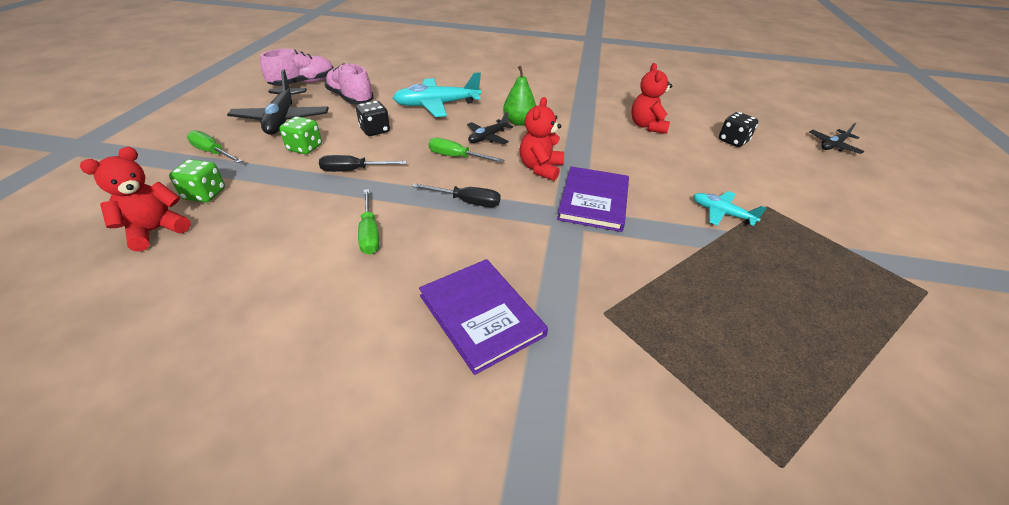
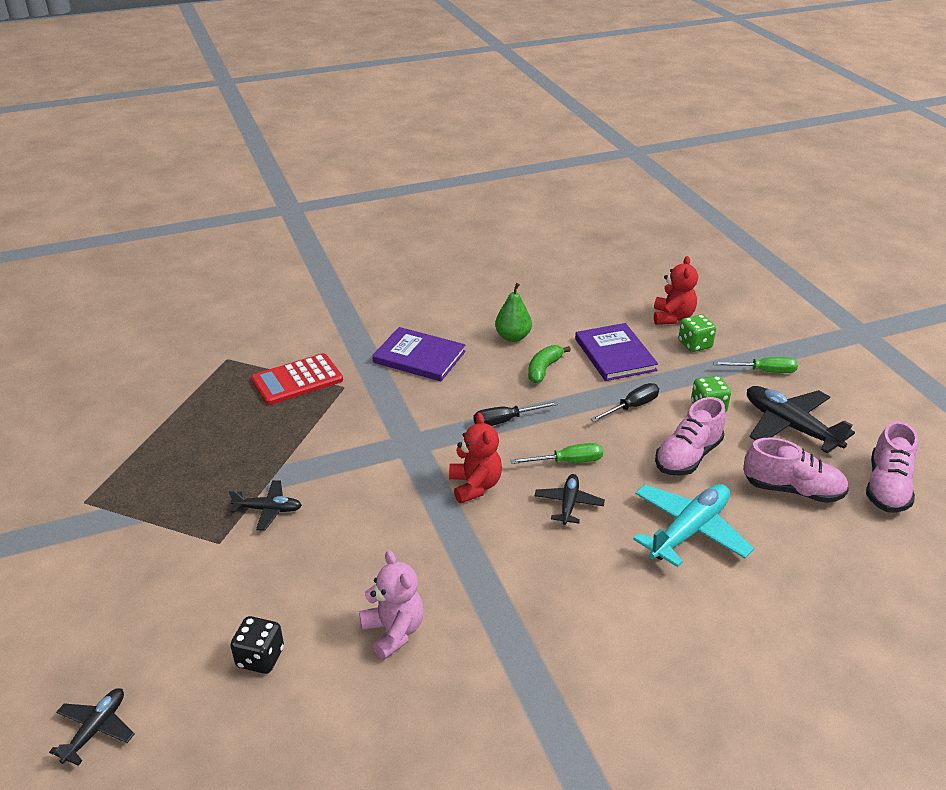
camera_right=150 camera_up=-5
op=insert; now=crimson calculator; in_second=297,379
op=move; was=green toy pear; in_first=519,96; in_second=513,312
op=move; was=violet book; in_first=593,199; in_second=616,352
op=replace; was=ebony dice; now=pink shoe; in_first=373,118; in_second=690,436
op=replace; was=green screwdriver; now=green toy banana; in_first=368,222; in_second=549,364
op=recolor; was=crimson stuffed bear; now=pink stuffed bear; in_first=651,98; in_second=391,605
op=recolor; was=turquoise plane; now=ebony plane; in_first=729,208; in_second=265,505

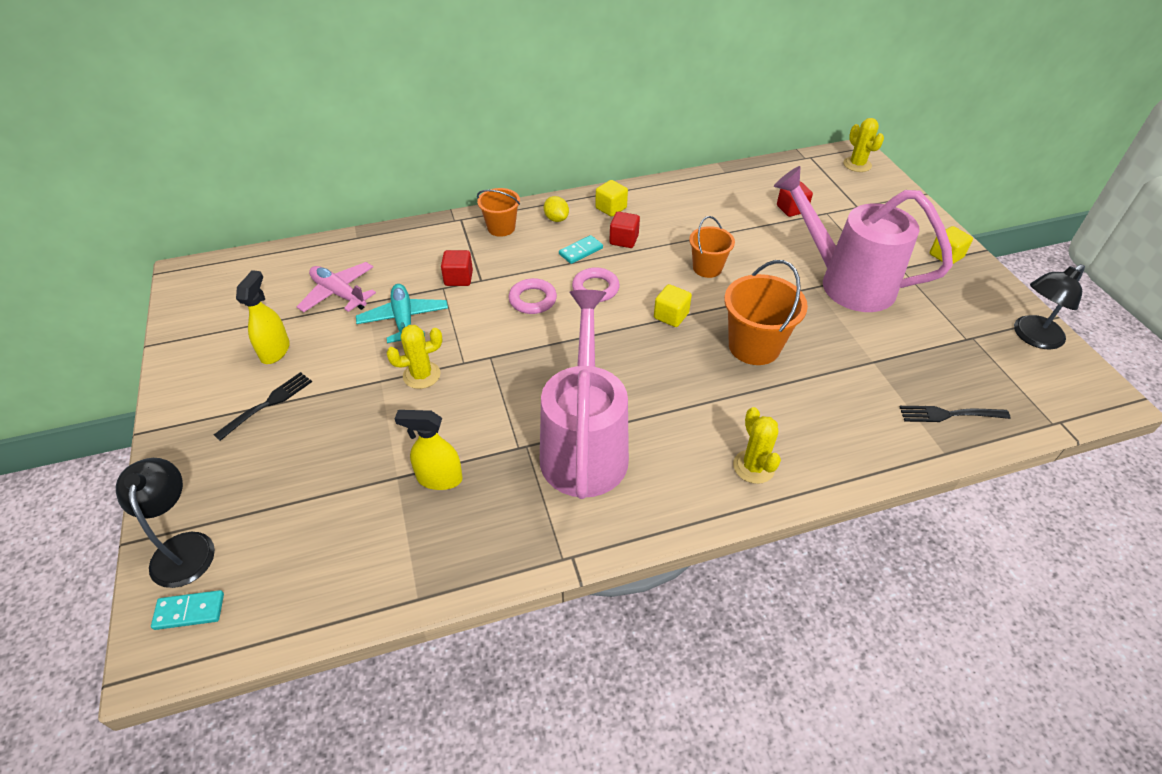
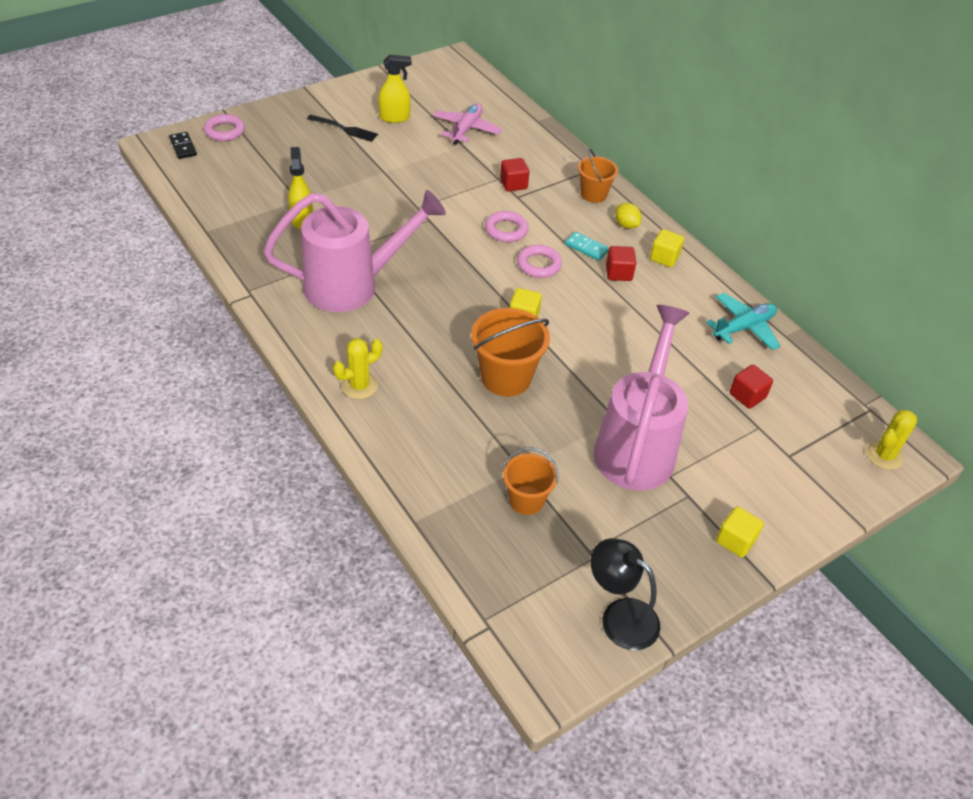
camera_right=70 camera_up=0
op=delete; was=golden cactus; in_first=414,357
op=delete; was=ebony table fork; in_first=955,414
op=move; was=turquoise plane; in_first=402,313; in_second=743,321
op=move; was=bright orange bucket; in_first=712,247; in_second=530,481
op=replace; was=ebony desk lamp; now=pink torus; in_first=165,523; in_second=224,127
op=recolor; was=turquoise domino tile; now=ebony domino tile; in_first=187,610; in_second=183,145
op=rotate; was=golden lemon; in_first=556,209; in_second=628,216; clockwise=-75

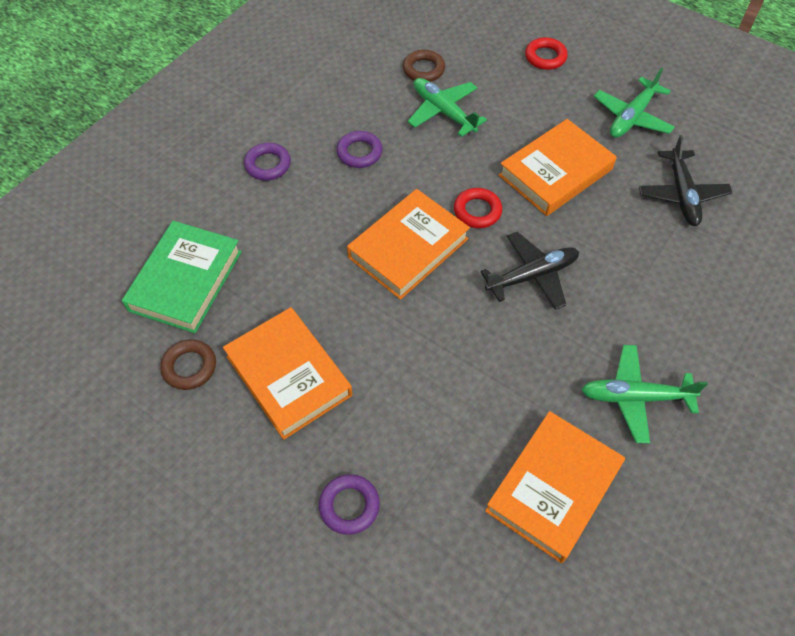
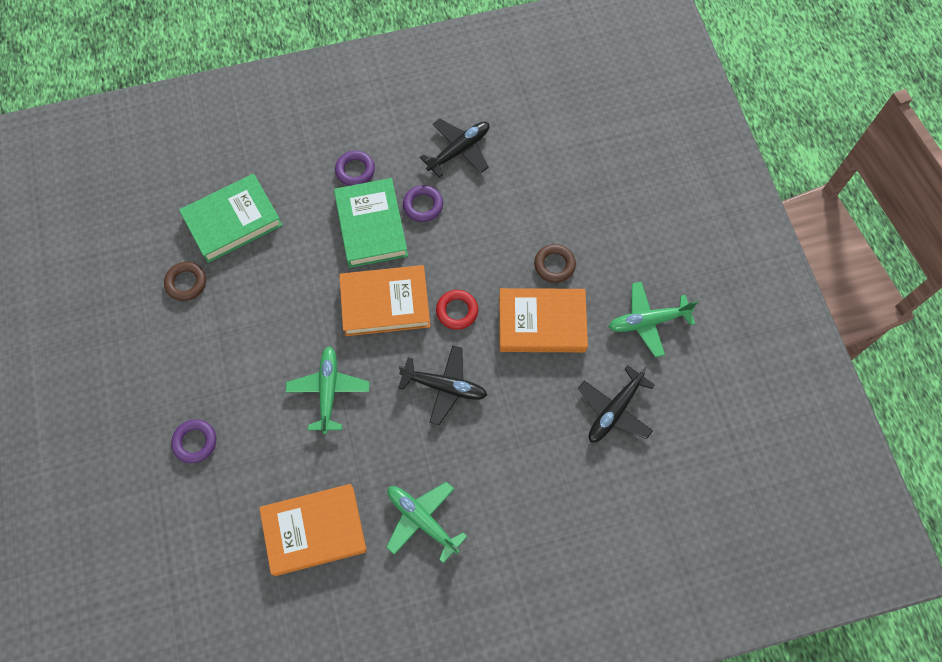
camera_right=40 camera_up=10
op=delete; was=bright orange book; in_first=288,373
op=delete; was=crimson torus; in_first=546,53
op=insert; now=green book; in_second=371,223
op=insert; now=ebony plane; in_second=454,148
op=move; was=brown torus; in_first=424,66; in_second=555,263
op=move; was=green plane; in_first=447,107; in_second=327,390

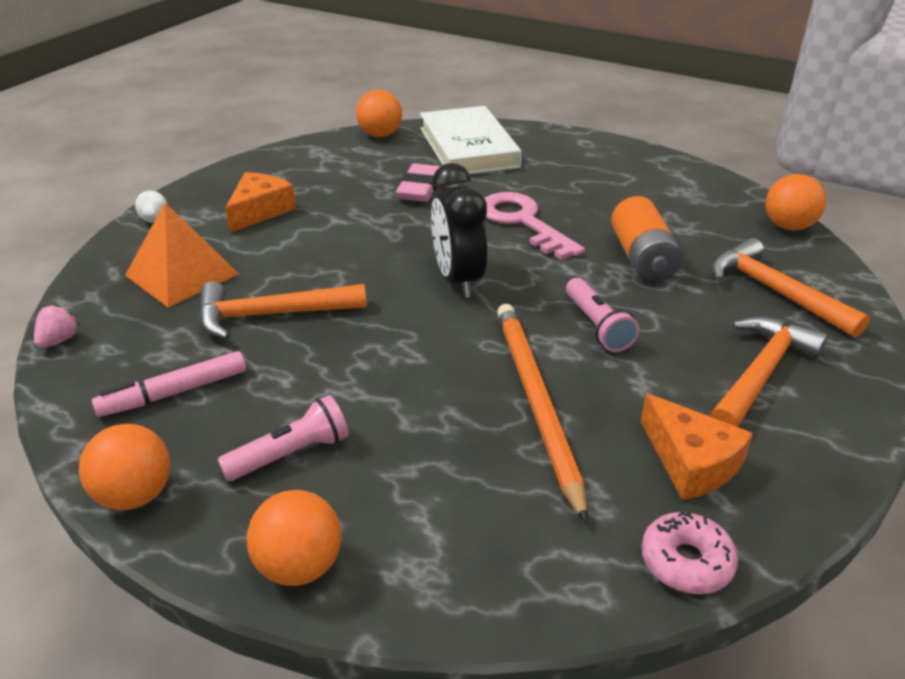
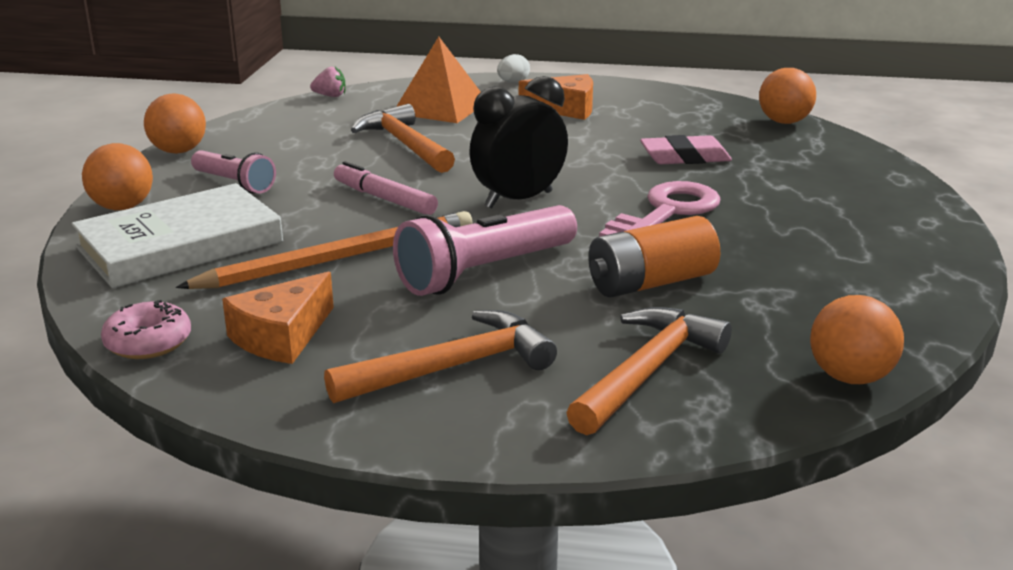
camera_right=70 camera_up=-10
op=move; was=pink felt pen; in_first=169,384; in_second=386,188
op=move; was=white book; in_first=471,140; in_second=177,235
op=rotate; was=bright orange hammer; in_first=768,371; in_second=440,356; clockwise=-45
op=resize; was=pink pocket torch; in_first=602,315; in_second=485,250; ratio=1.64

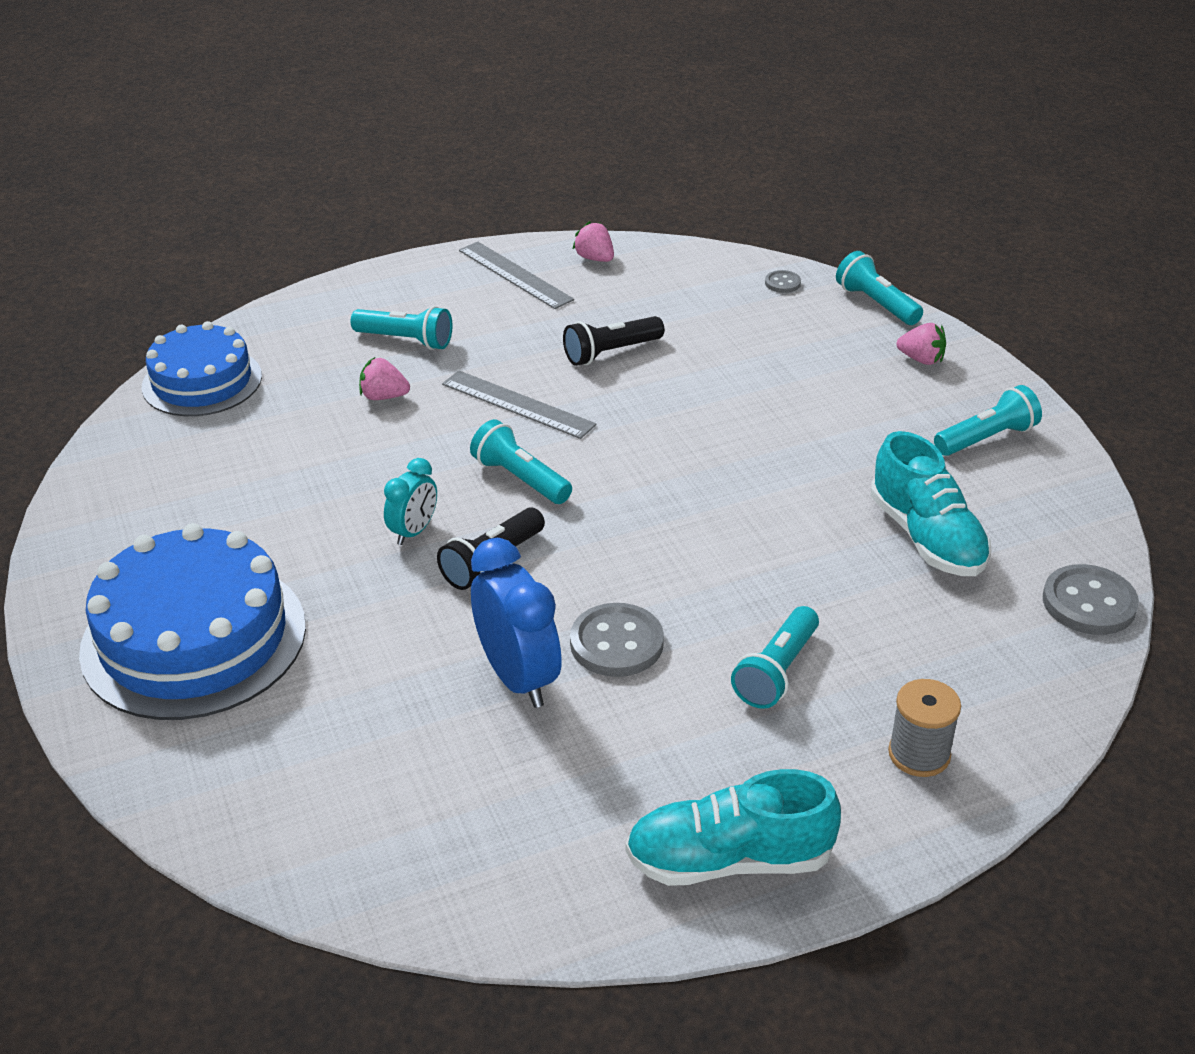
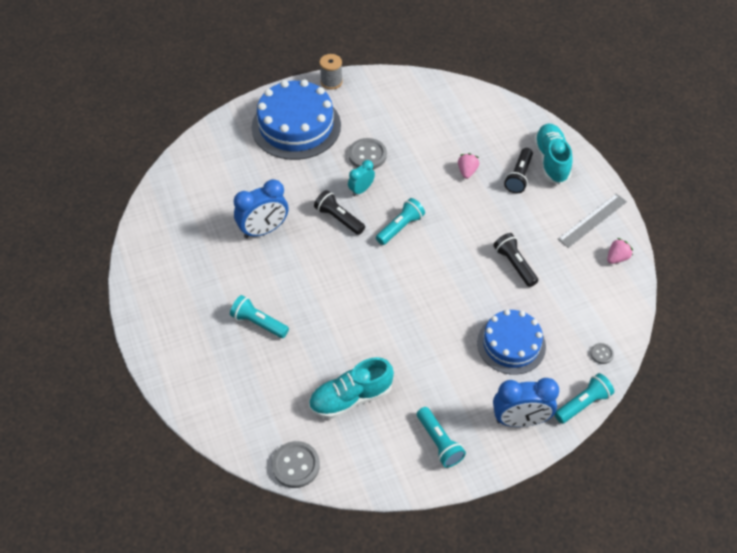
camera_right=90 camera_up=15
op=delete; was=ash-grey measuring stick; in_first=519,405
op=move; was=blue gateau; in_first=202,368; in_second=511,342
op=move; was=ash-grey shirt button; in_first=617,640; in_second=367,153
op=move; was=turquoise shoe; in_first=733,827; in_second=553,154
op=move; was=ash-grey reel of thread; in_first=924,728; in_second=331,72
op=replace; was=pink toy strawberry; now=blue alarm clock; in_first=921,344; in_second=526,402
op=recolor; was=turquoise pocket torch; now=ebony pocket torch; in_first=401,328; in_second=518,171
op=rotate; was=turquoise alarm clock; in_first=410,501; in_second=361,178; clockwise=105

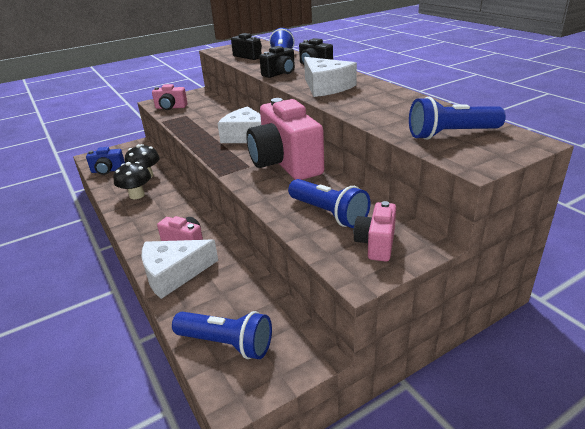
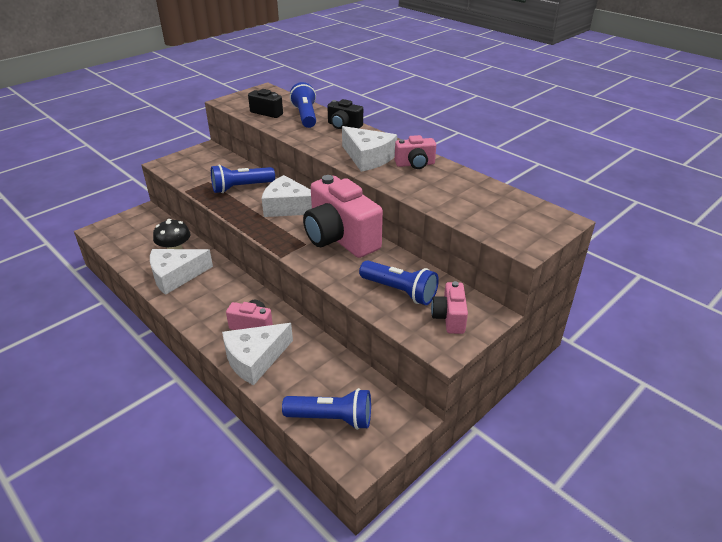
camera_right=-15 camera_up=5
op=delete; was=blue camera; in_first=105,161
op=delete; was=ebony camera; in_first=277,62
op=move; was=pink camera; in_first=169,97; in_second=415,152
op=move; was=blue pocket torch; in_first=457,118; in_second=243,179
op=replace; was=ebony toadstool; now=white cheese; in_first=132,180; in_second=181,272

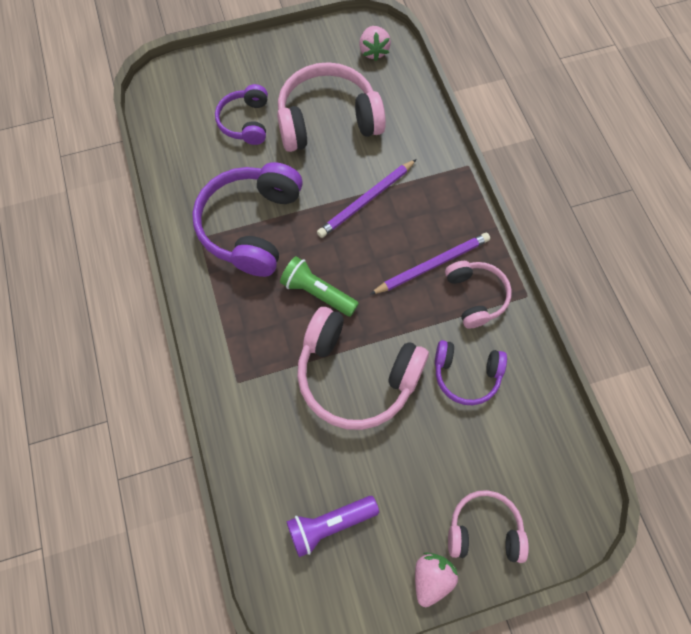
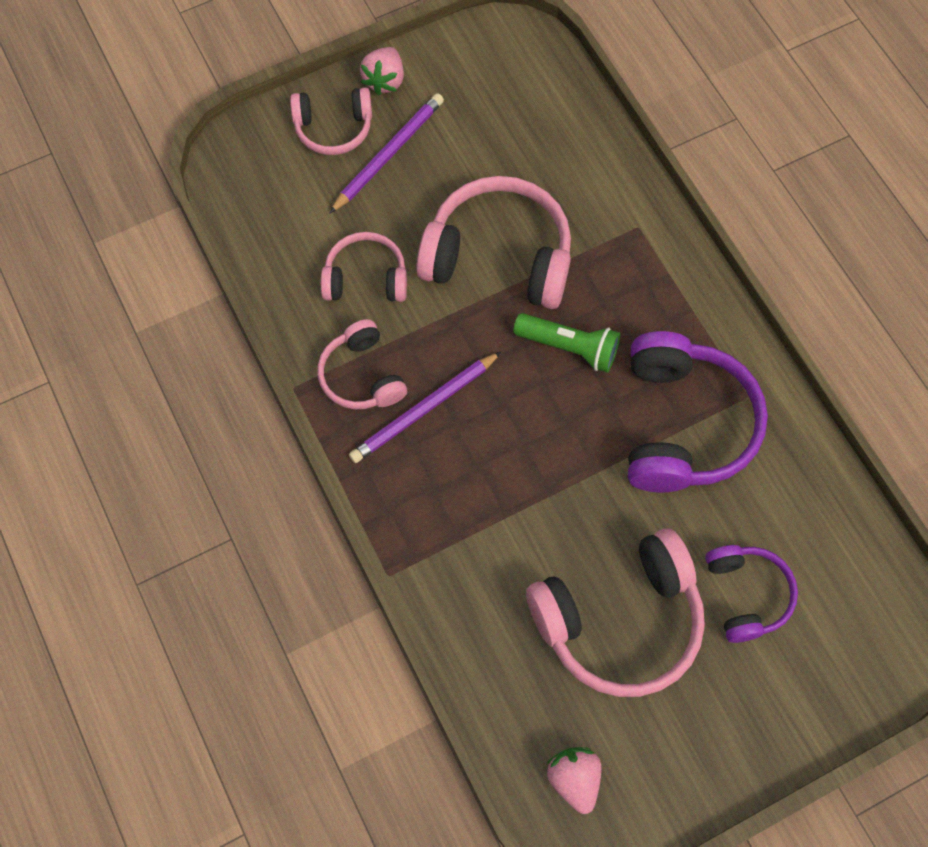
camera_right=170 camera_up=0
op=delete; was=violet pocket torch; in_first=332,526
op=move; was=violet lead pencil; in_first=367,198; in_second=386,153
op=recolor; was=violet headset; now=pink headset; in_first=471,372; in_second=364,267

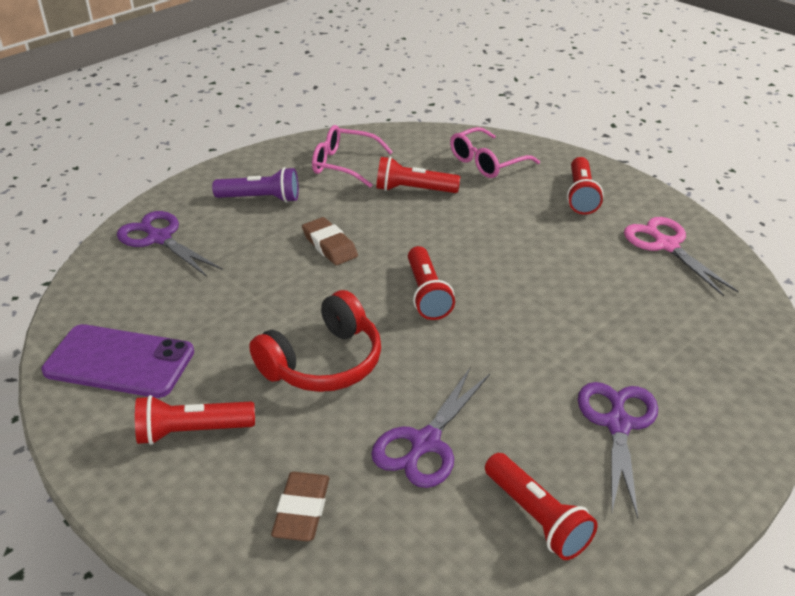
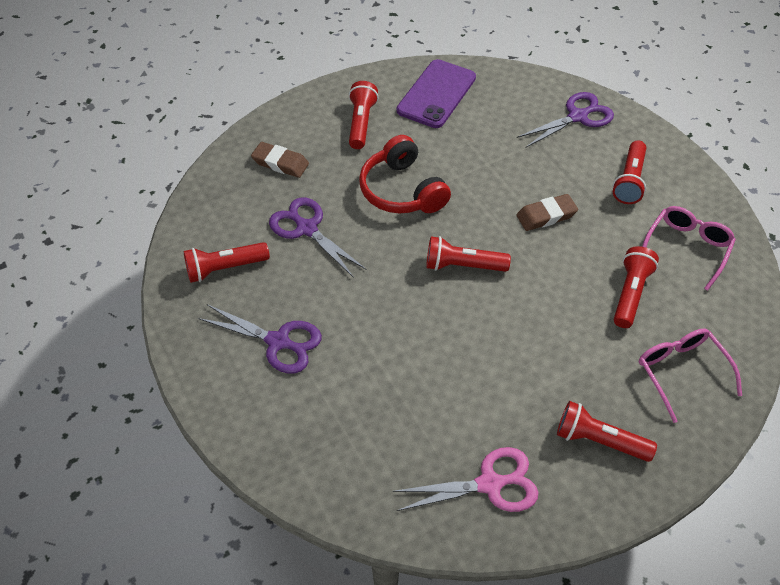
camera_right=105 camera_up=15
op=recolor; was=violet pocket torch; now=crimson pocket torch; in_first=255,185; in_second=629,172

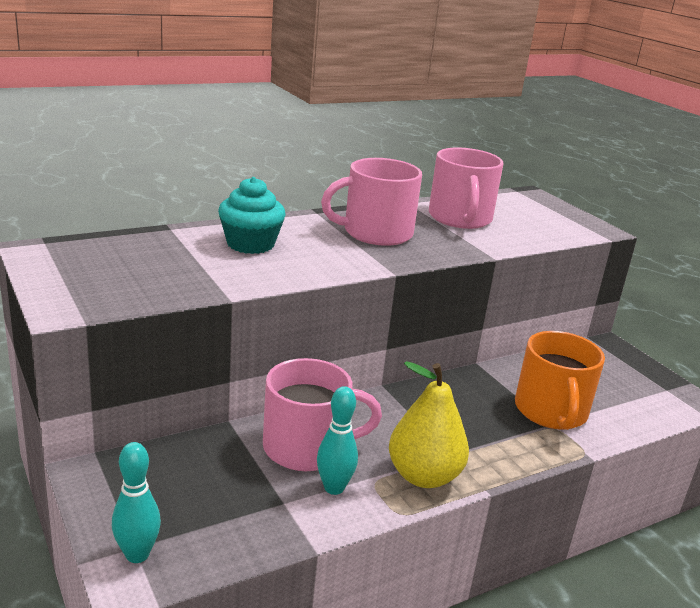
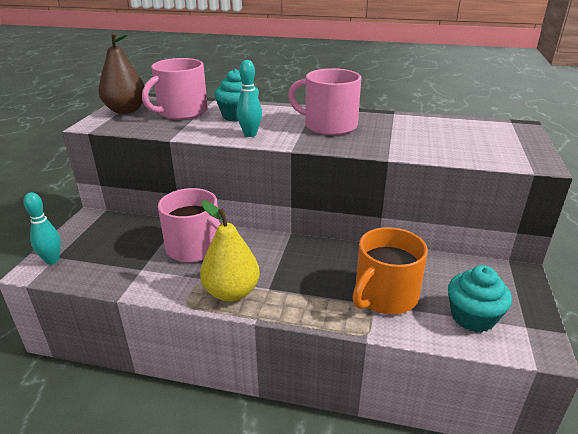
camera_right=45 camera_up=5
op=insert; now=brown toy pear; in_second=121,73
op=insert; now=turquoise muffin; in_second=480,298
op=move; was=turquoise skittle; in_first=337,440; in_second=249,98
op=move; was=pink tea mug; in_first=466,188; in_second=175,89

